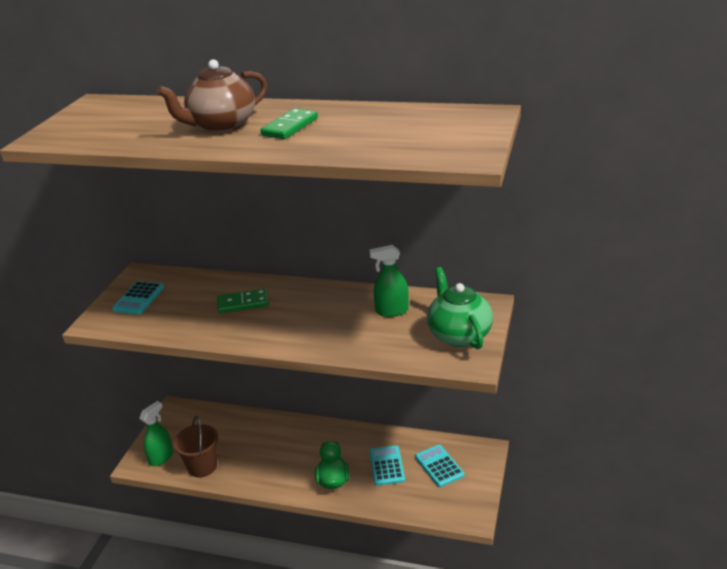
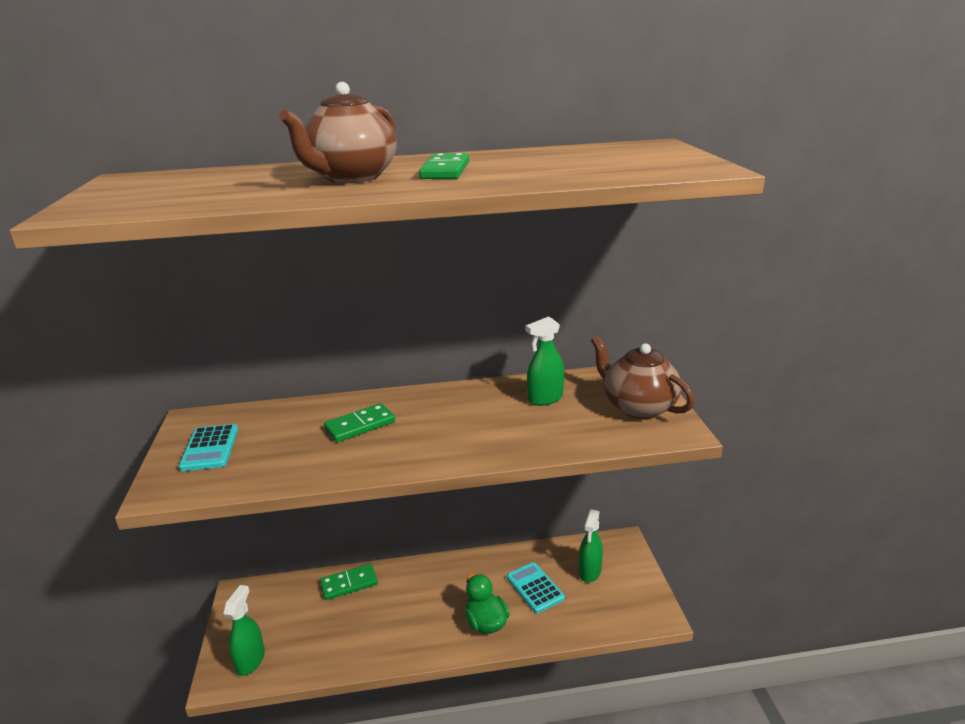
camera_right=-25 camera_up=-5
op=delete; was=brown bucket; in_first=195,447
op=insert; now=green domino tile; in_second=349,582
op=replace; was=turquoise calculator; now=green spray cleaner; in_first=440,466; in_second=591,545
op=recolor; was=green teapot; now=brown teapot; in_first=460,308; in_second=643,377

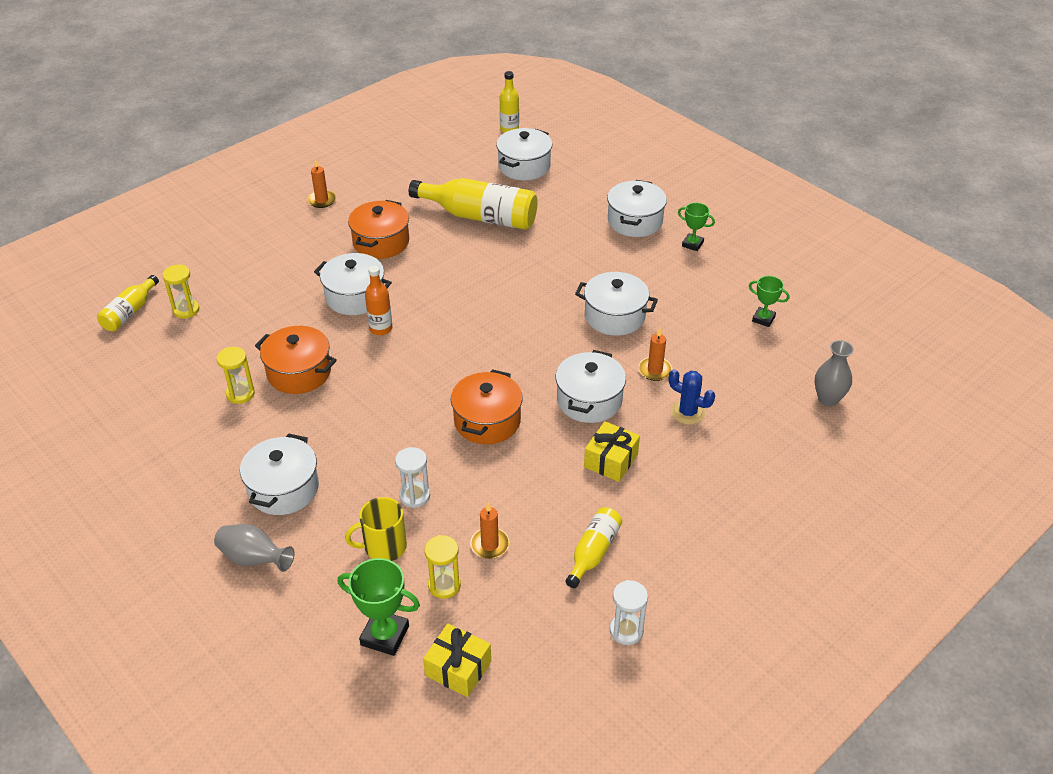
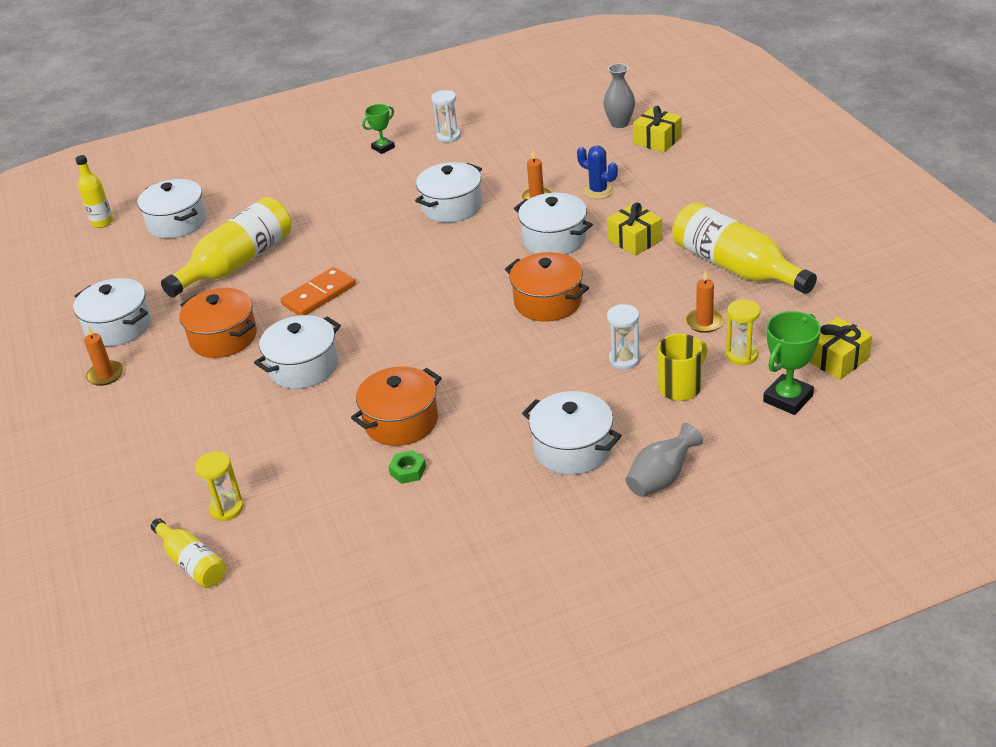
camera_right=-65 camera_up=-5
op=delete; was=bright orange bottle; in_first=378,300
op=delete; was=green prize cup; in_first=769,301
op=insert; now=bright orange domino tile; in_second=318,291
op=insert; now=golden present; in_second=657,129
op=move; was=white stockpot; in_first=637,208; in_second=112,312
op=move; was=white sandglass; in_first=629,612; in_second=446,116
op=replace; was=golden sandglass; now=green nut; in_first=236,375; in_second=407,467
op=rotate; was=golden tea mug; in_first=376,529; in_second=682,367; clockwise=-135
op=rotate; was=blue cactus; in_first=692,397; in_second=597,172; clockwise=75
op=resize; was=golden bottle; in_first=594,547; in_second=745,248; ratio=1.85

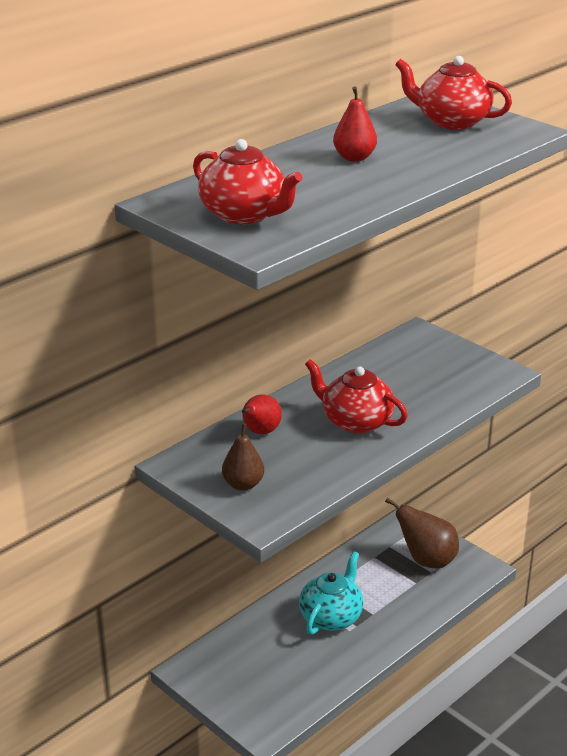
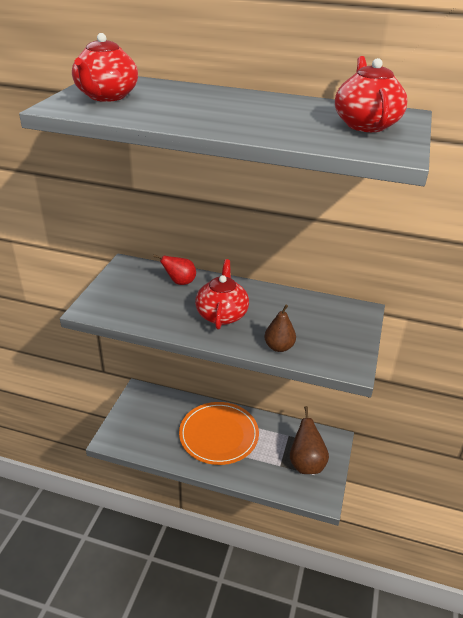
camera_right=60 camera_up=5
op=delete; was=crimson toy pear; in_first=355,124
op=move; was=brown toy pear; in_first=243,457; in_second=280,328
op=replace; was=turquoise teapot; now=bright orange plate; in_first=331,593; in_second=219,433

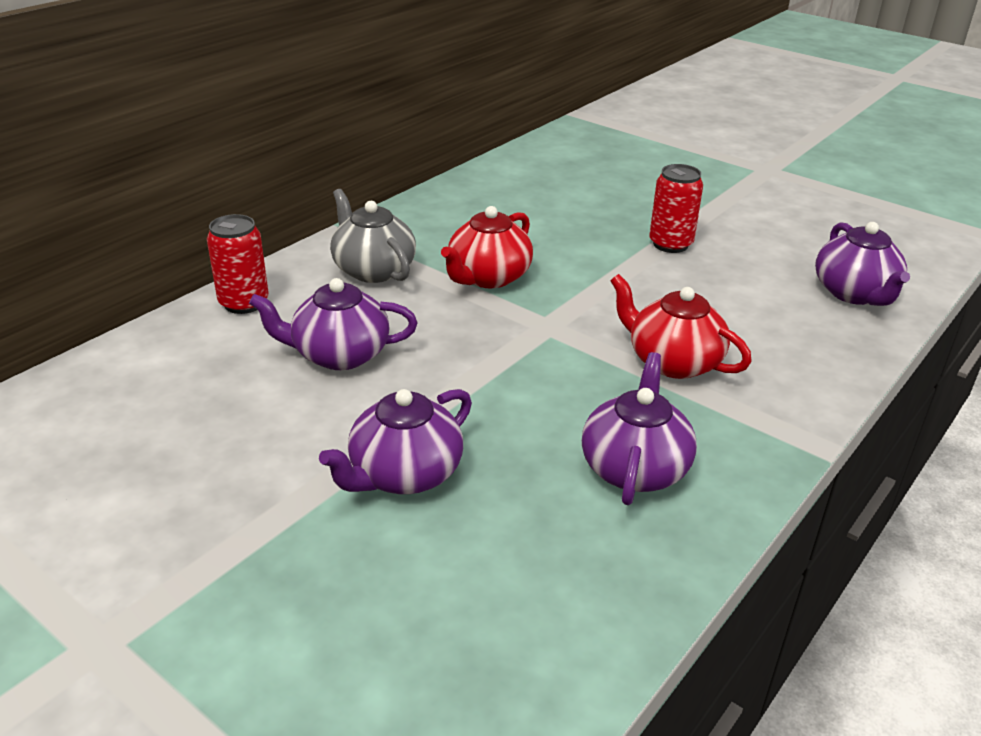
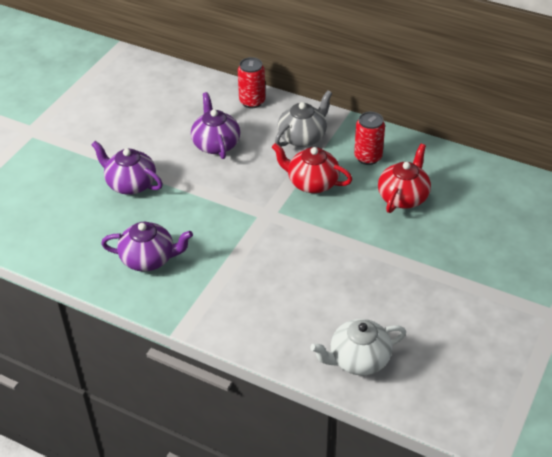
camera_right=80 camera_up=10
op=move; was=crimson teapot; in_first=681,326; in_second=404,178
op=move; was=crimson can; in_first=676,208; in_second=369,138
op=recolor; was=violet teapot; now=white teapot; in_first=862,264; in_second=358,347

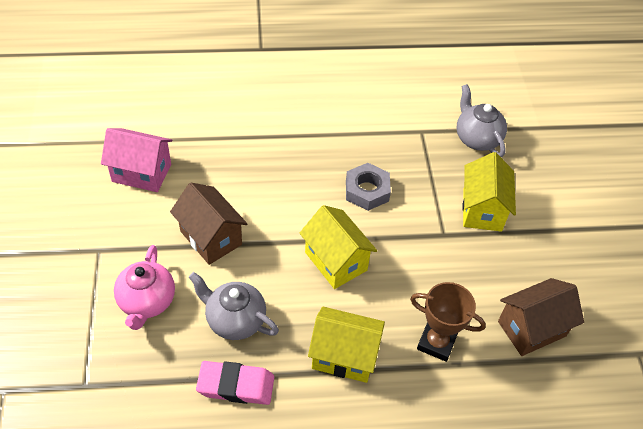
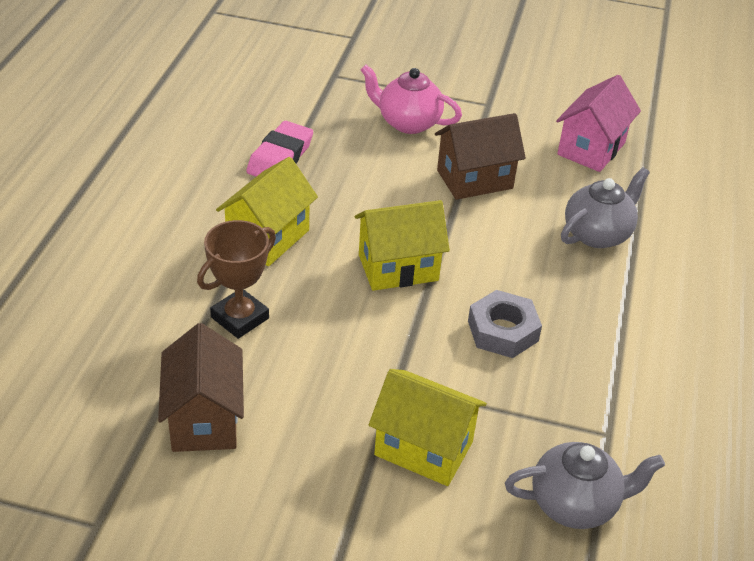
camera_right=110 camera_up=-10
op=move; was=ash-grey teapot; in_first=234,306; in_second=605,207

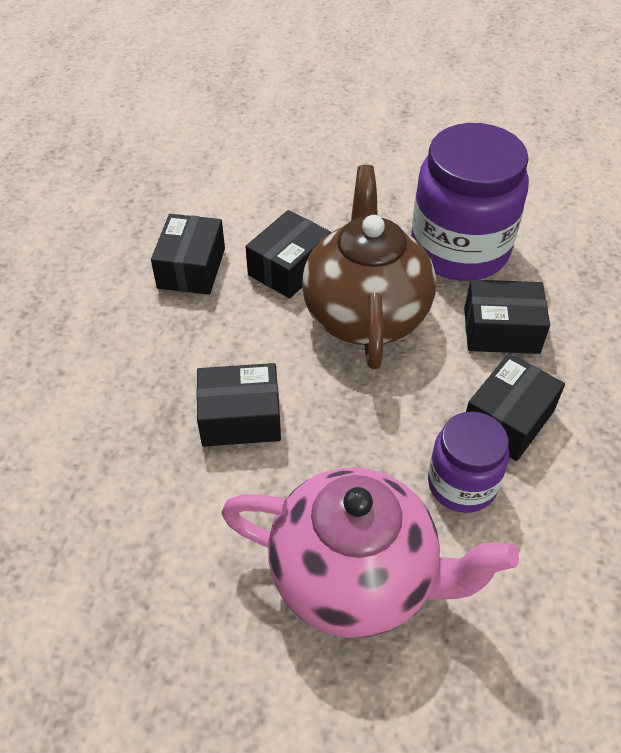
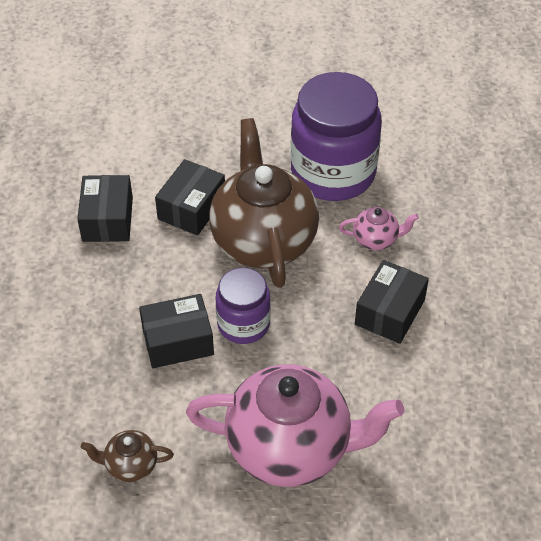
camera_right=-10 camera_up=0
op=insert; now=brown teapot; in_second=127,456
op=move; was=violet preserve jar; in_first=468,462; in_second=243,306
op=replace; was=ebony parcel; now=pink teapot; in_first=507,317; in_second=379,228

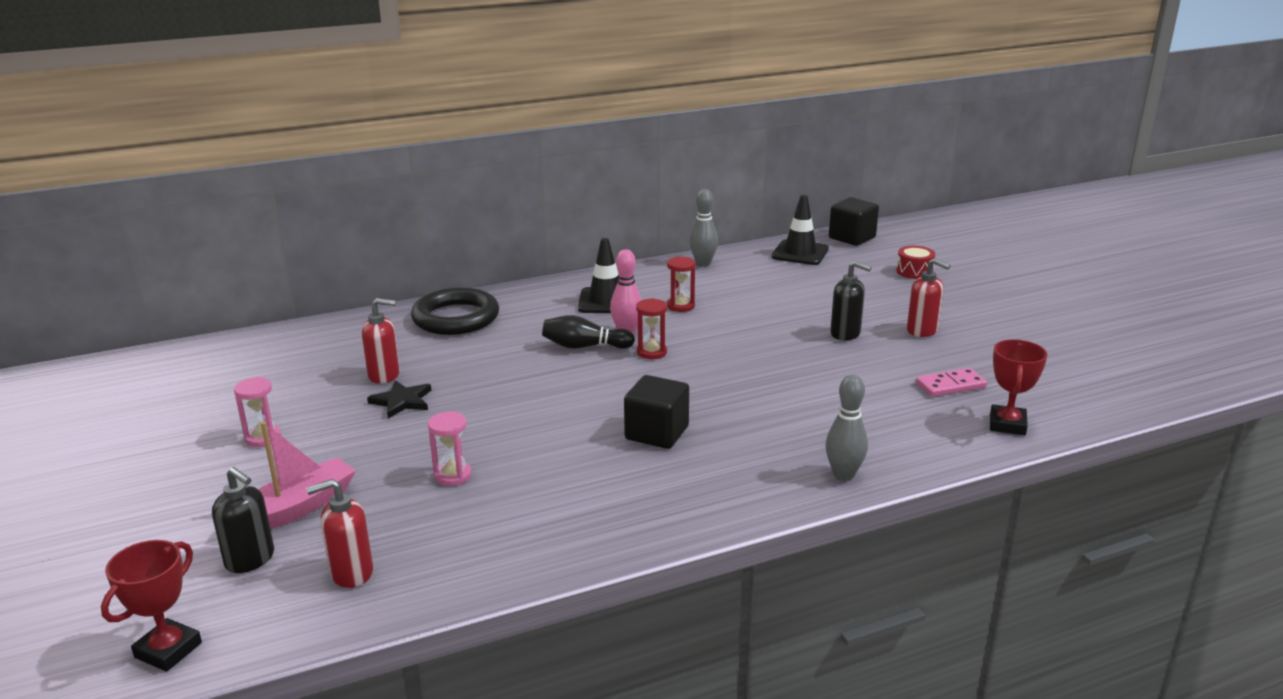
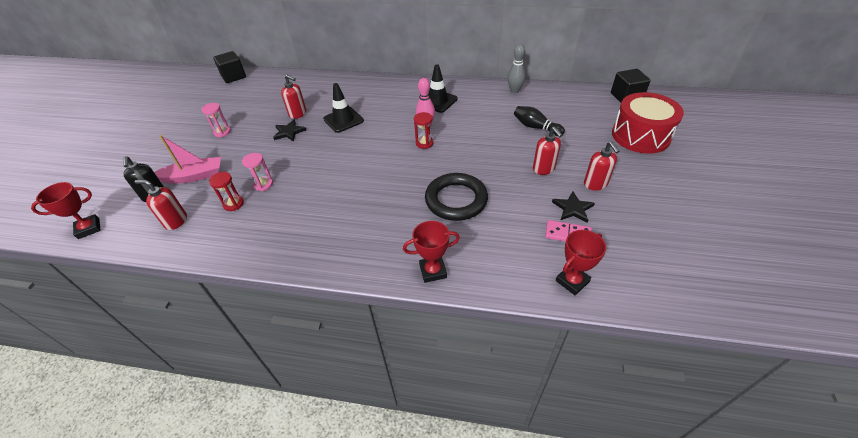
camera_right=35 camera_up=20
op=insert; now=ebony star; in_second=573,207
op=move; was=ebony torus; in_first=455,311; in_second=456,197
op=move; was=ebony skittle; in_first=588,332; in_second=539,121
op=move; was=ebony solid cube; in_first=656,412; in_second=229,67
op=move; was=crimson sandglass; in_first=681,284; in_second=226,191
op=move; was=ebony road cone; in_first=800,230; in_second=343,108
op=replace; was=ash-grey skittle; now=crimson prize cup; in_first=846,427; in_second=431,252
op=recolor; was=ebony soap pump; now=crimson soap pump; in_first=851,300; in_second=547,151
op=resize; was=crimson drum; in_first=915,262; in_second=648,123; ratio=2.23

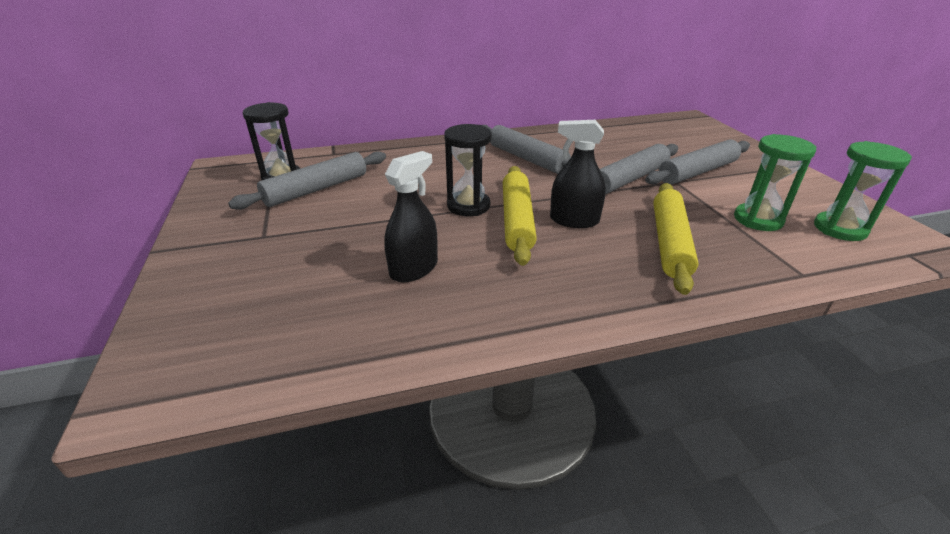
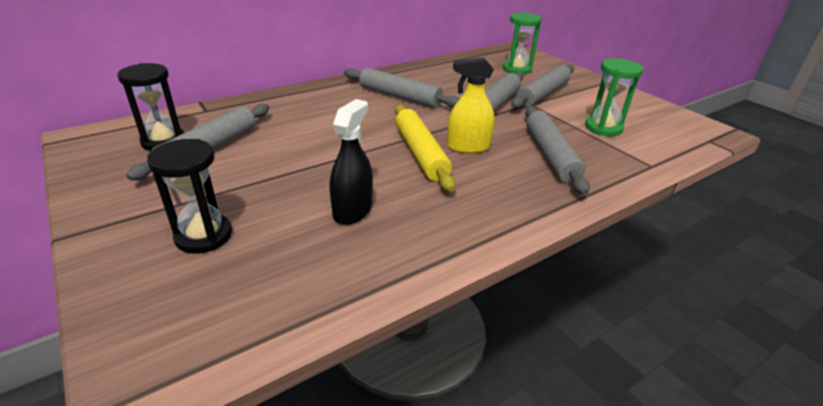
camera_right=-20 camera_up=0
op=move; was=ebony sandglass; in_first=468,170; in_second=189,196
op=move; was=green sandglass; in_first=863,191; in_second=522,43
op=recolor; was=ebony spray cleaner; now=golden spray cleaner; in_first=578,174; in_second=471,105
op=recolor; was=golden rolling pin; now=ash-grey rolling pin; in_first=675,239; in_second=557,150

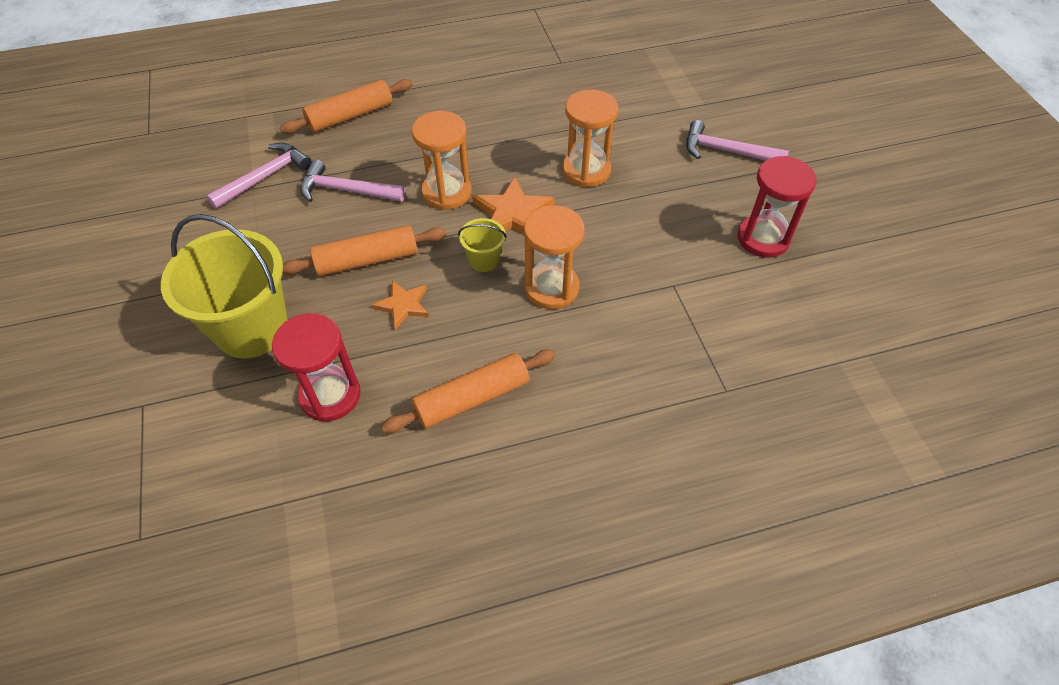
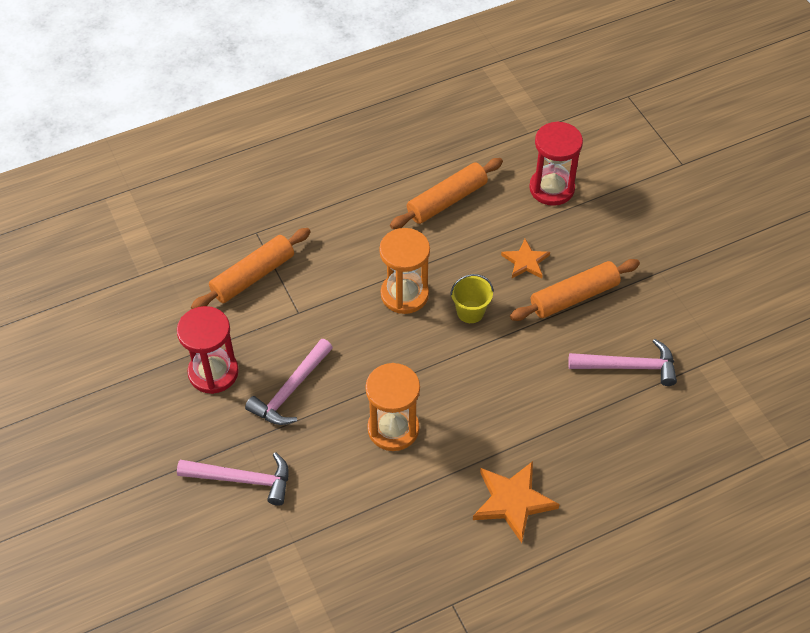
camera_right=170 camera_up=0
op=delete; was=golden bucket; in_first=224,286
op=delete; was=bright orange sandglass; in_first=441,160
op=move; was=pink hammer; in_first=258,176; in_second=289,382
op=move; was=bright orange rolling pin; in_first=346,106; in_second=251,268
op=move; was=bright orange star; in_first=513,204; in_second=516,502

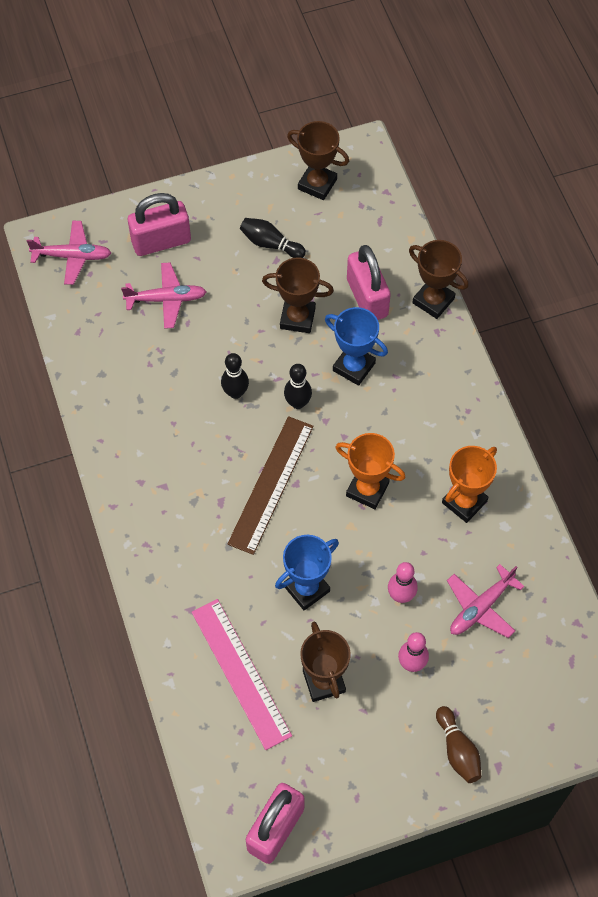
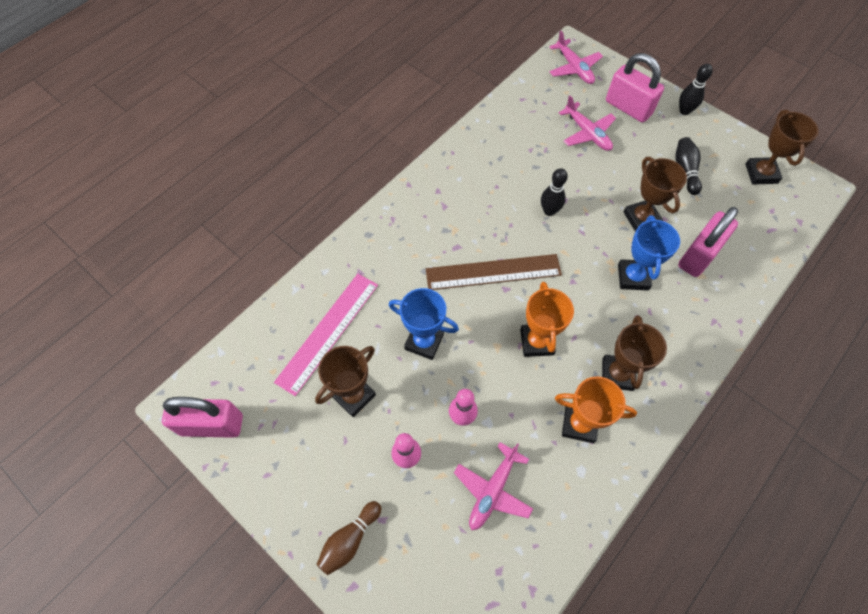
camera_right=60 camera_up=0
op=move; was=ebony skittle; in_first=298,386; in_second=696,89
op=move; was=brown prize cup; in_first=439,279; in_second=634,353
op=rotate; was=pink plane; in_first=485,601; in_second=493,486; clockwise=-75

